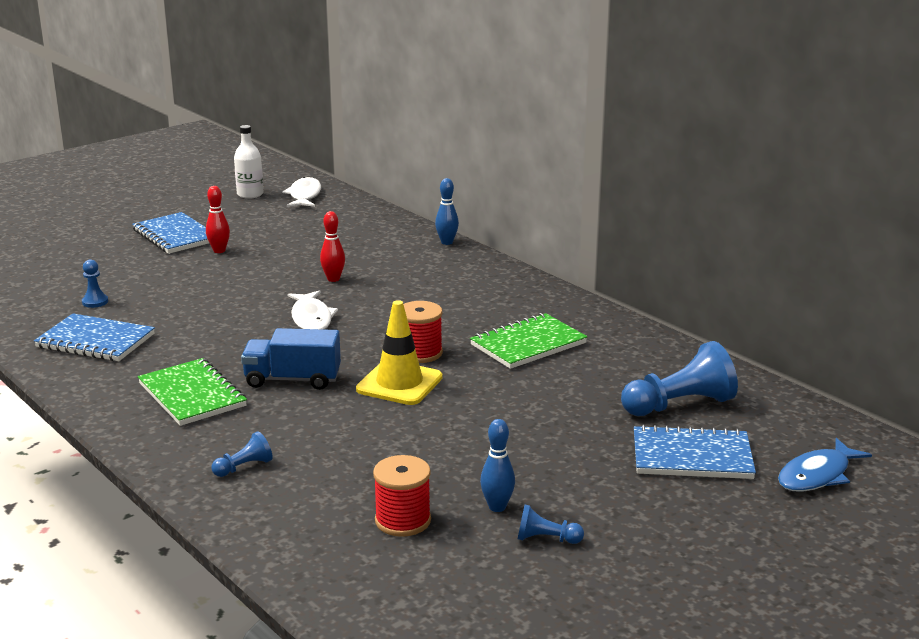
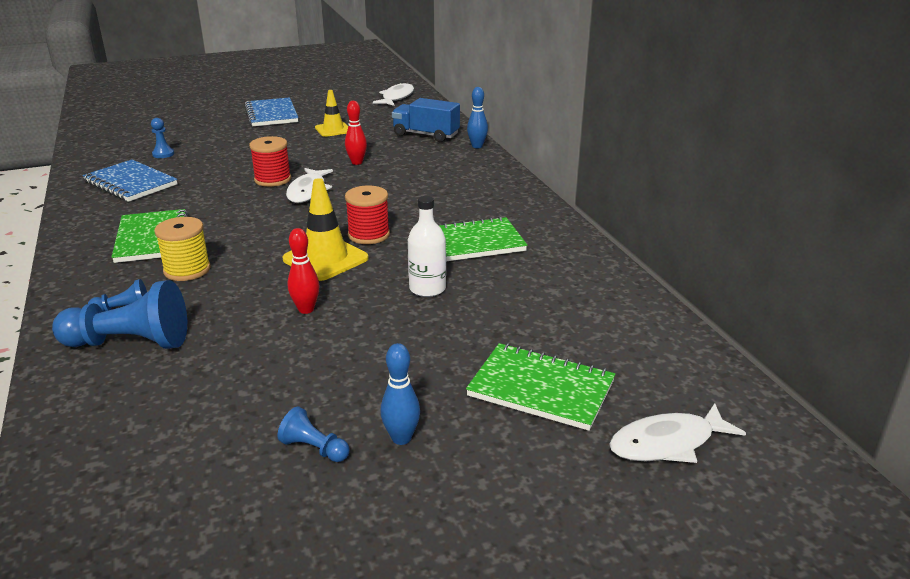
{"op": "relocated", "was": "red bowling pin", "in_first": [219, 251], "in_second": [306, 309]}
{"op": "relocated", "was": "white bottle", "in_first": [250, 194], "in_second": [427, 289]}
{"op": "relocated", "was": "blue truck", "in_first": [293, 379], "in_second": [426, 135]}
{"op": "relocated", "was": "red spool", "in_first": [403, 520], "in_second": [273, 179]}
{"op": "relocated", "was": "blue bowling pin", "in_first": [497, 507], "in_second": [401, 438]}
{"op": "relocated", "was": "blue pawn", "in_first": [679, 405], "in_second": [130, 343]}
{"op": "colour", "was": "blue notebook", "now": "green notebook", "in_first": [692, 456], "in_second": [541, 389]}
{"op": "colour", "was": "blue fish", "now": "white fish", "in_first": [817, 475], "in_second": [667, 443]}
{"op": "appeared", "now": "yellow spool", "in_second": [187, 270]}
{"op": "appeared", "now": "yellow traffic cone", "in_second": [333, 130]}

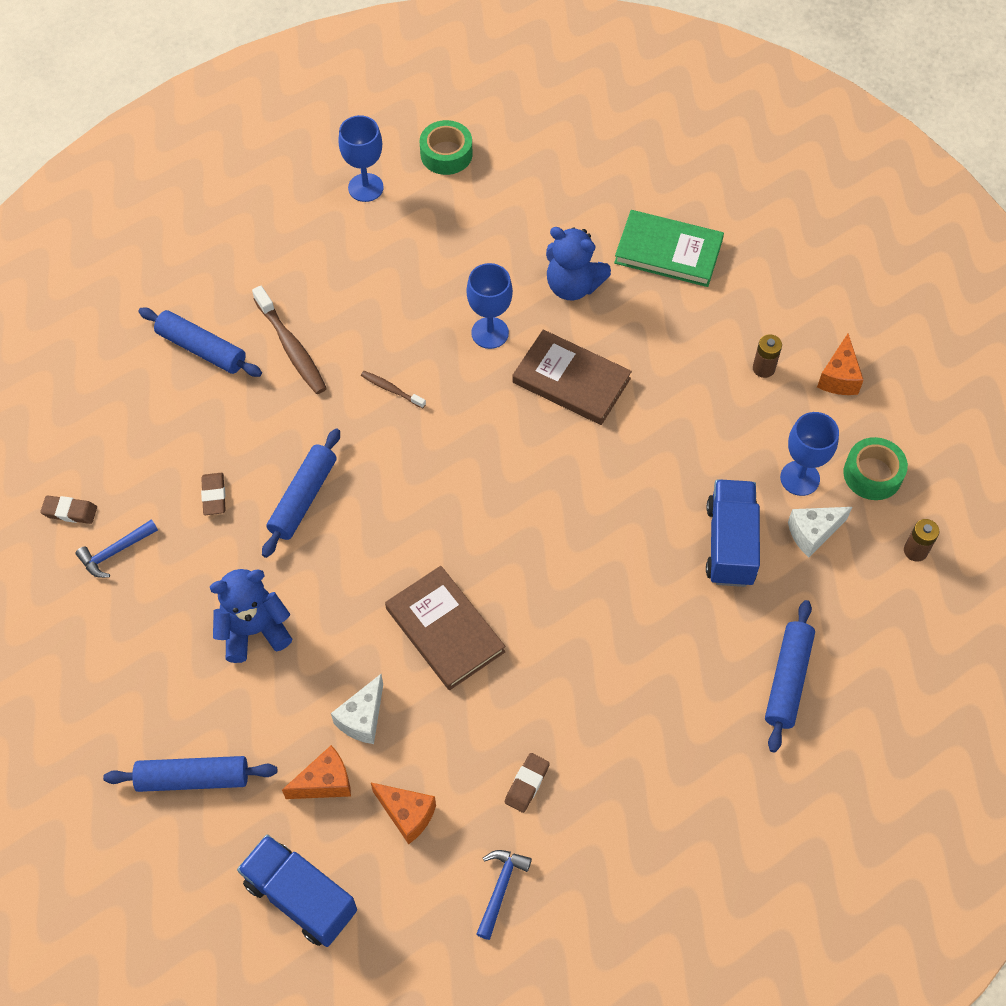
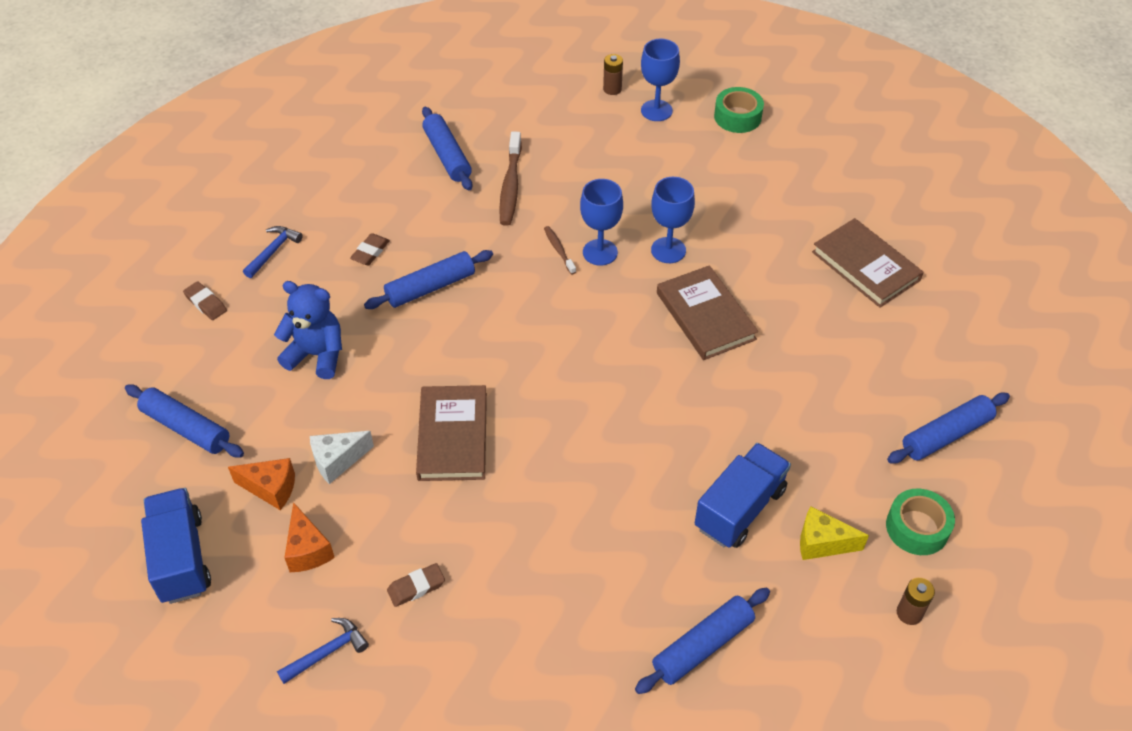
{"op": "relocated", "was": "brown eraser", "in_first": [70, 512], "in_second": [206, 303]}
{"op": "spun", "was": "blue hammer", "in_first": [115, 552], "in_second": [273, 251], "clockwise": 120}
{"op": "missing", "was": "blue teddy bear", "in_first": [573, 285]}
{"op": "colour", "was": "green book", "now": "brown book", "in_first": [668, 252], "in_second": [865, 266]}
{"op": "relocated", "was": "brown battery", "in_first": [763, 368], "in_second": [612, 89]}
{"op": "relocated", "was": "blue goblet", "in_first": [800, 478], "in_second": [600, 252]}
{"op": "colour", "was": "white cheese", "now": "yellow cheese", "in_first": [813, 533], "in_second": [822, 543]}
{"op": "exchanged", "was": "orange cheese", "now": "blue rolling pin", "in_first": [839, 377], "in_second": [946, 435]}

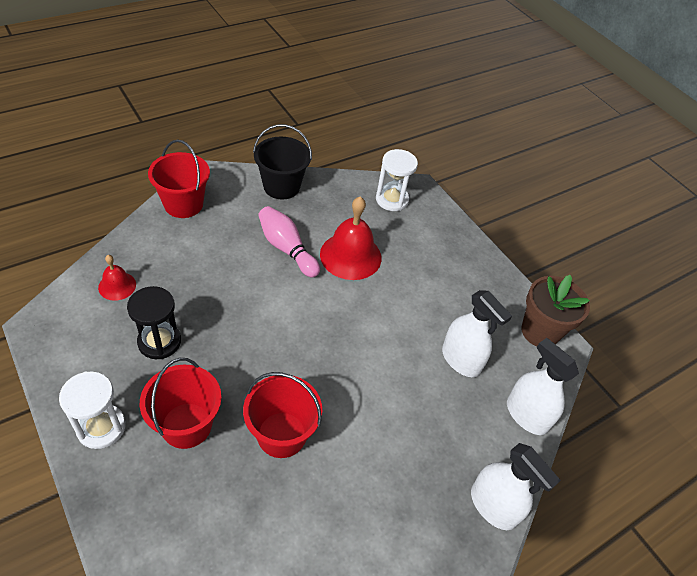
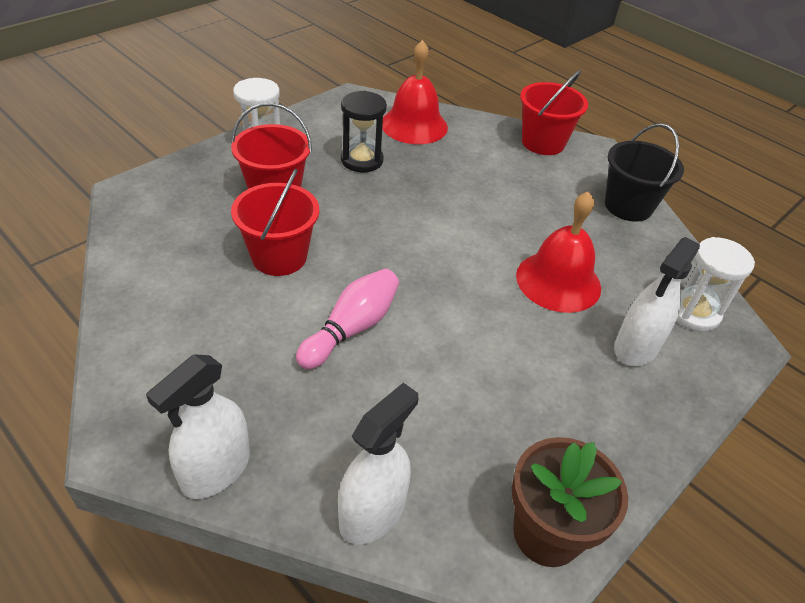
{"op": "size", "was": "red bell", "in_first": [117, 286], "in_second": [414, 125], "ratio": 1.86}
{"op": "relocated", "was": "pink bowling pin", "in_first": [286, 248], "in_second": [351, 328]}
{"op": "relocated", "was": "white spray bottle", "in_first": [461, 360], "in_second": [636, 347]}

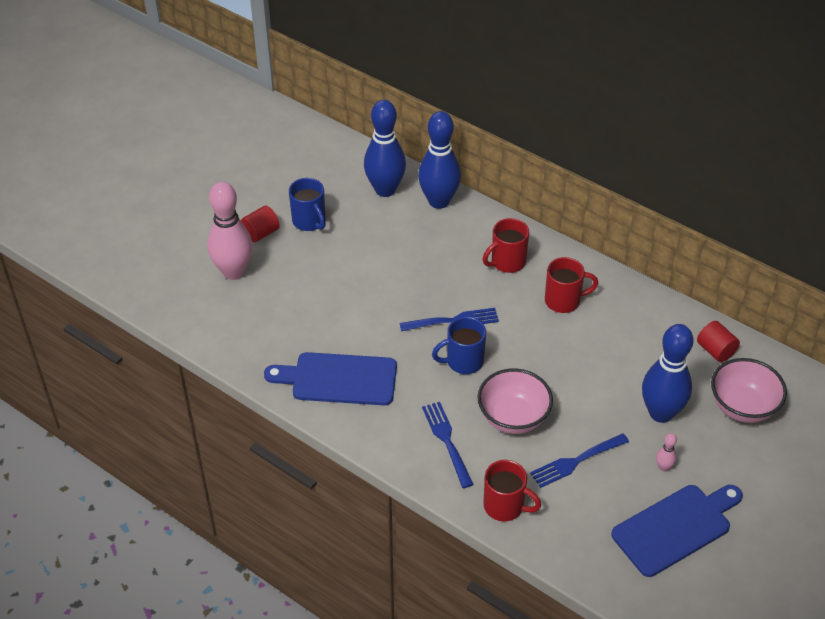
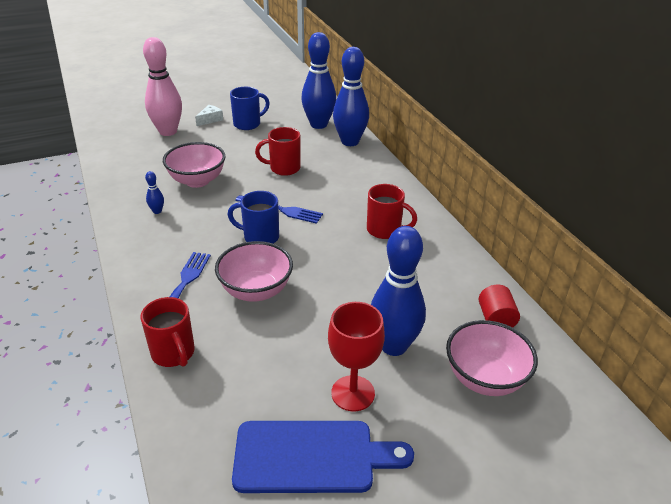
{"op": "exchanged", "was": "red cylinder", "now": "white cheese", "in_first": [261, 233], "in_second": [210, 119]}
{"op": "exchanged", "was": "blue cutting board", "now": "blue bowling pin", "in_first": [338, 379], "in_second": [157, 211]}
{"op": "spun", "was": "blue mug", "in_first": [309, 221], "in_second": [248, 124], "clockwise": -120}
{"op": "relocated", "was": "red mug", "in_first": [507, 262], "in_second": [283, 168]}
{"op": "missing", "was": "blue fork", "in_first": [576, 461]}
{"op": "exchanged", "was": "pink bowling pin", "now": "red goblet", "in_first": [663, 467], "in_second": [353, 393]}
{"op": "appeared", "now": "pink bowl", "in_second": [197, 181]}

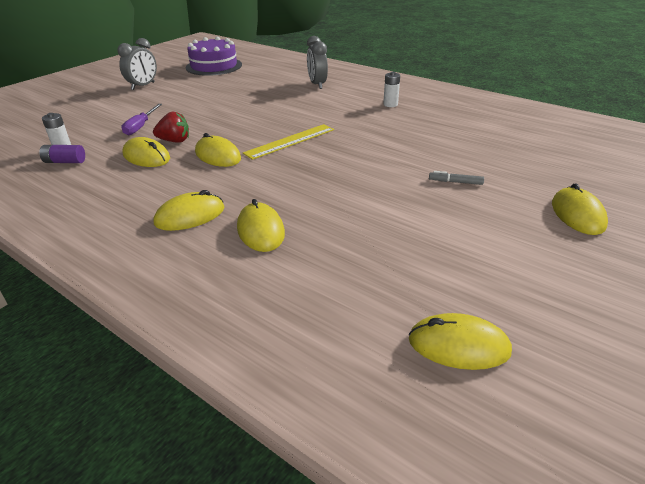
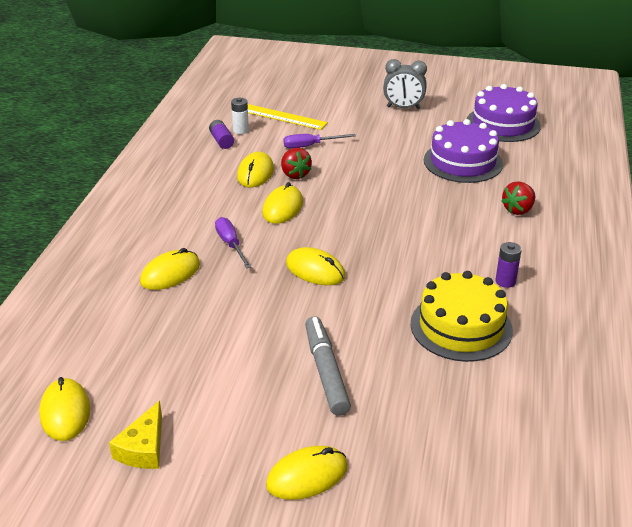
{"op": "relocated", "was": "yellow mouse", "in_first": [190, 216], "in_second": [315, 270]}
{"op": "relocated", "was": "yellow ruler", "in_first": [290, 141], "in_second": [282, 117]}
{"op": "exchanged", "was": "grey clock", "now": "red strawberry", "in_first": [317, 84], "in_second": [518, 210]}
{"op": "colour", "was": "white battery", "now": "purple battery", "in_first": [390, 104], "in_second": [505, 281]}
{"op": "size", "was": "grey marker", "in_first": [455, 182], "in_second": [326, 371], "ratio": 2.07}
{"op": "appeared", "now": "yellow cheese", "in_second": [143, 448]}
{"op": "appeared", "now": "purple screwdriver", "in_second": [231, 244]}
{"op": "appeared", "now": "yellow cake", "in_second": [461, 326]}
{"op": "appeared", "now": "purple cake", "in_second": [463, 162]}

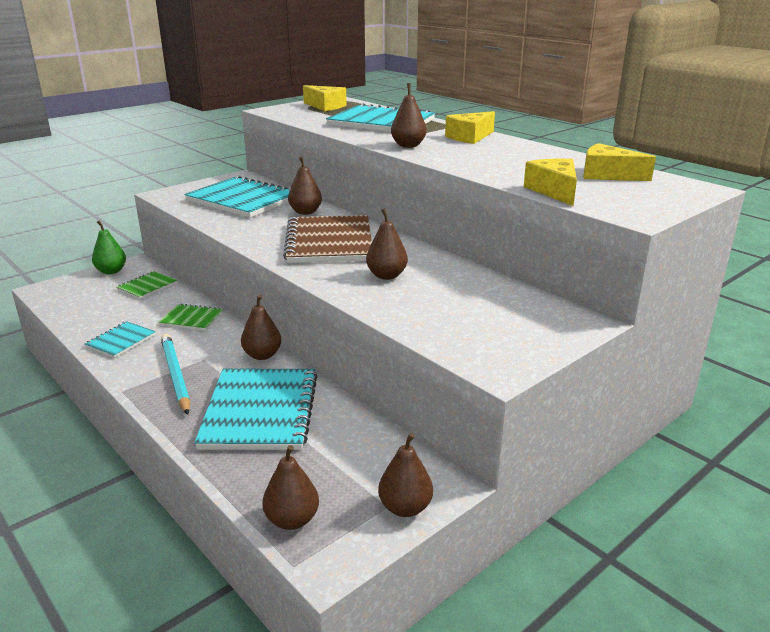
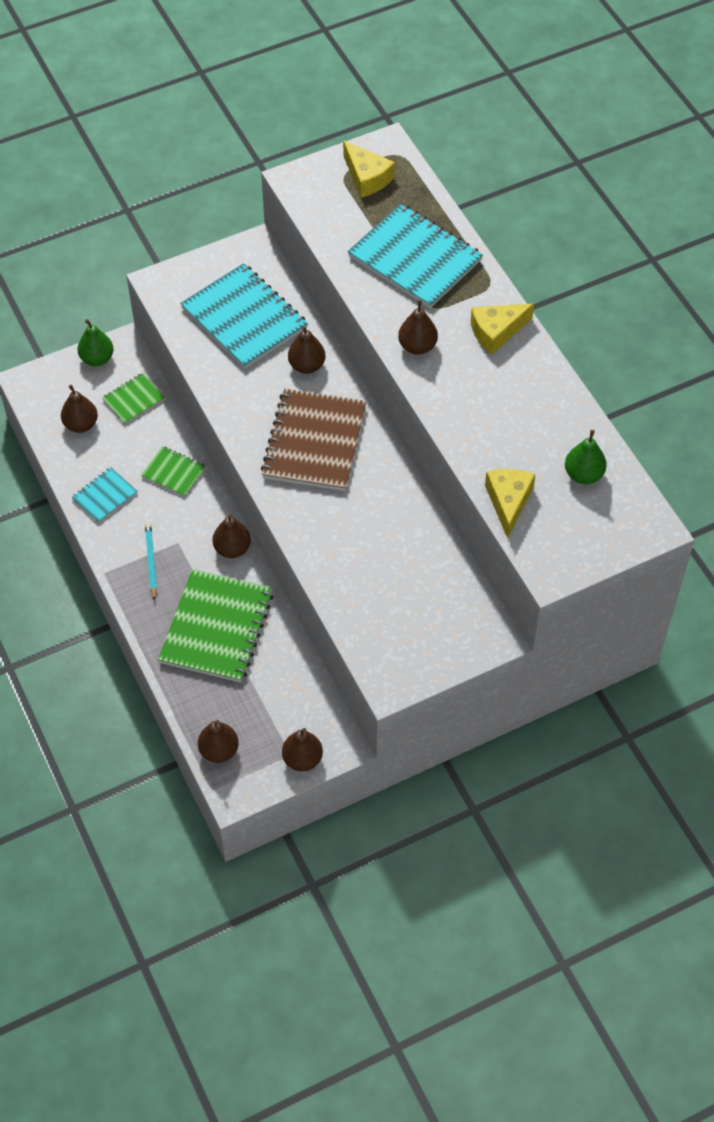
{"op": "size", "was": "turquoise pencil", "in_first": [175, 375], "in_second": [151, 561], "ratio": 0.65}
{"op": "colour", "was": "turquoise notebook", "now": "green notebook", "in_first": [260, 411], "in_second": [217, 627]}
{"op": "relocated", "was": "brown pear", "in_first": [386, 275], "in_second": [81, 424]}
{"op": "exchanged", "was": "yellow cheese", "now": "green pear", "in_first": [607, 175], "in_second": [583, 474]}

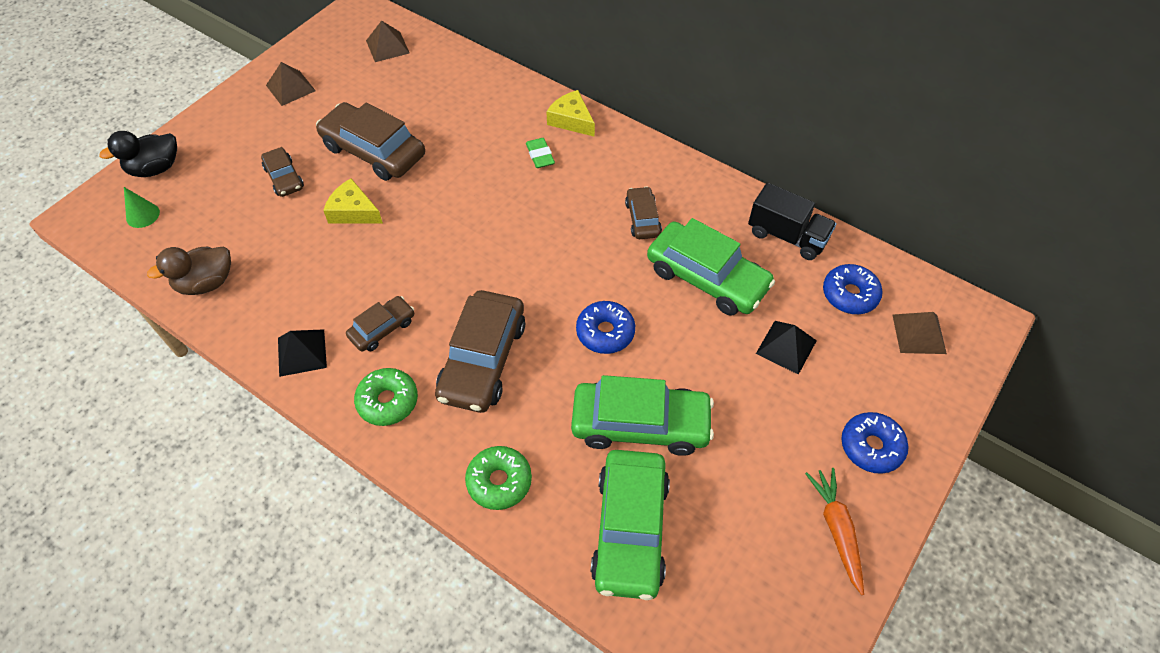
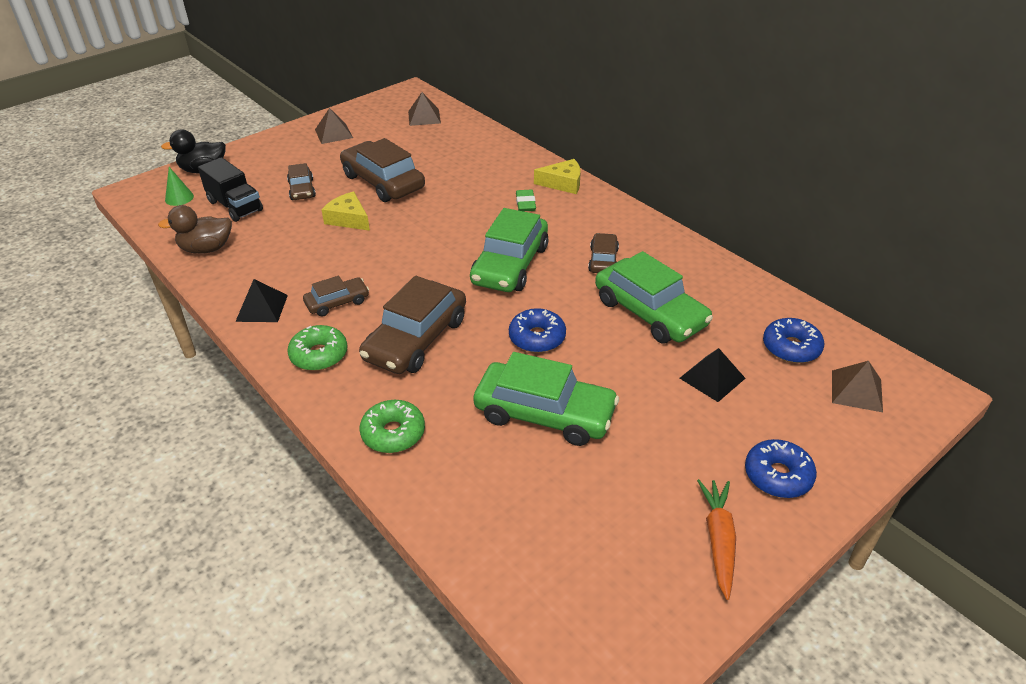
{"op": "spun", "was": "yellow cheese", "in_first": [571, 120], "in_second": [563, 183], "clockwise": 120}
{"op": "relocated", "was": "green car", "in_first": [630, 529], "in_second": [510, 265]}
{"op": "relocated", "was": "black truck", "in_first": [787, 236], "in_second": [235, 206]}

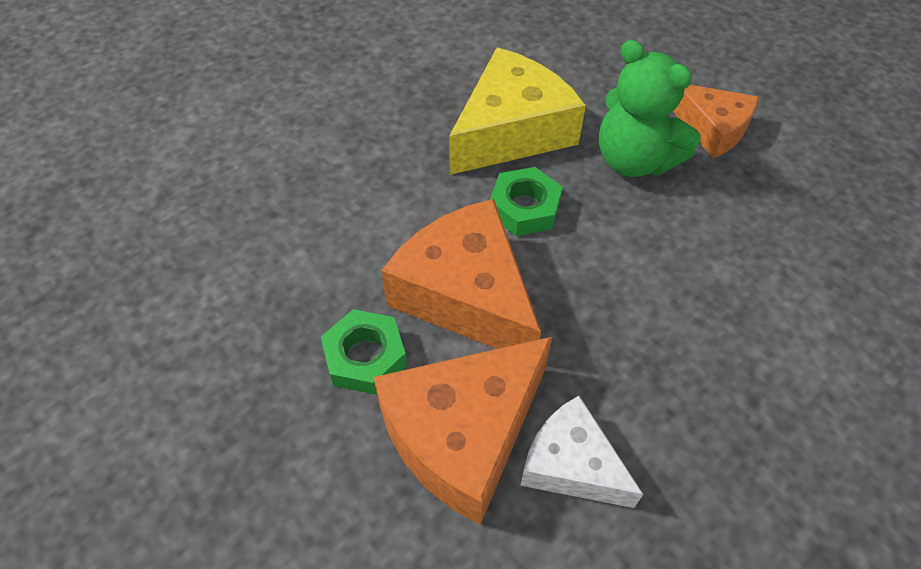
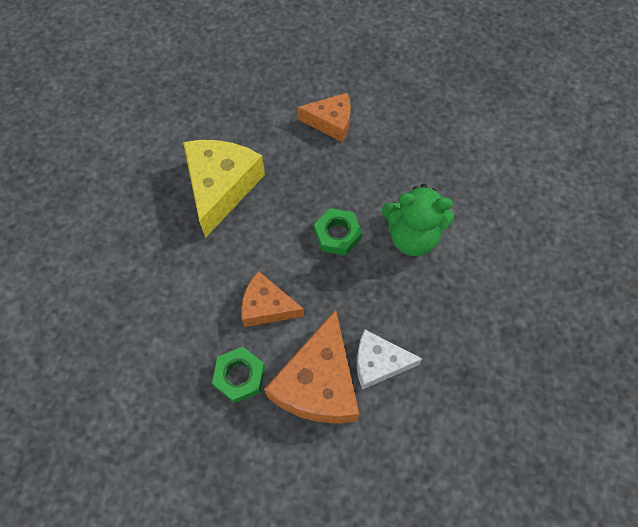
{"op": "size", "was": "orange cheese", "in_first": [466, 294], "in_second": [267, 306], "ratio": 0.61}
{"op": "relocated", "was": "green nut", "in_first": [524, 208], "in_second": [337, 235]}
{"op": "relocated", "was": "green teddy bear", "in_first": [634, 160], "in_second": [412, 237]}

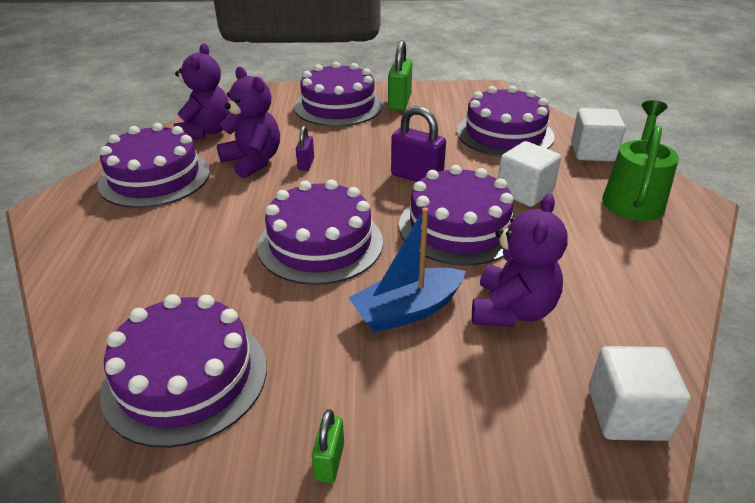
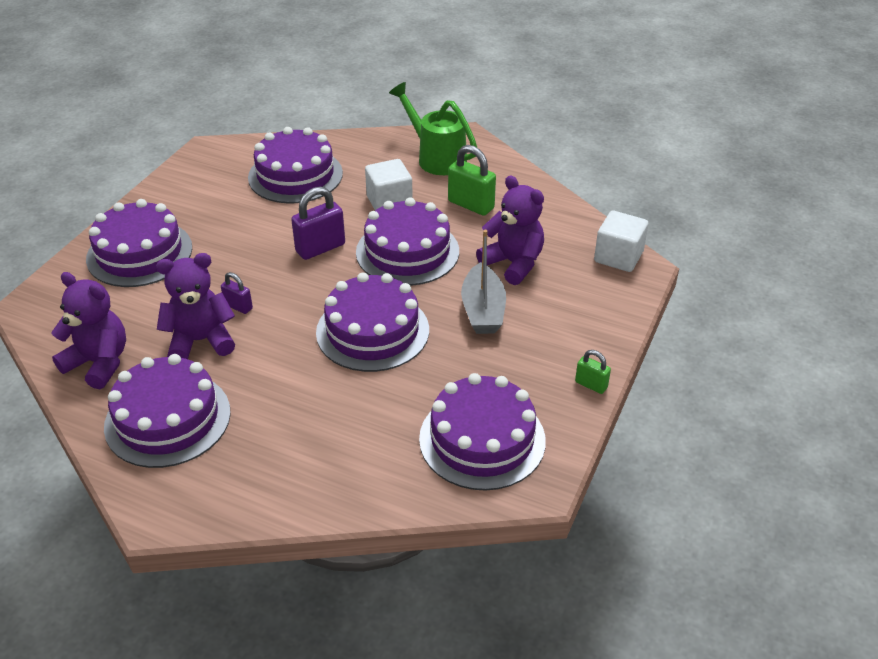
{"op": "colour", "was": "blue boat", "now": "grey boat", "in_first": [407, 310], "in_second": [483, 310]}
{"op": "relocated", "was": "green padlock", "in_first": [399, 102], "in_second": [471, 205]}
{"op": "missing", "was": "white cube", "in_first": [592, 152]}

